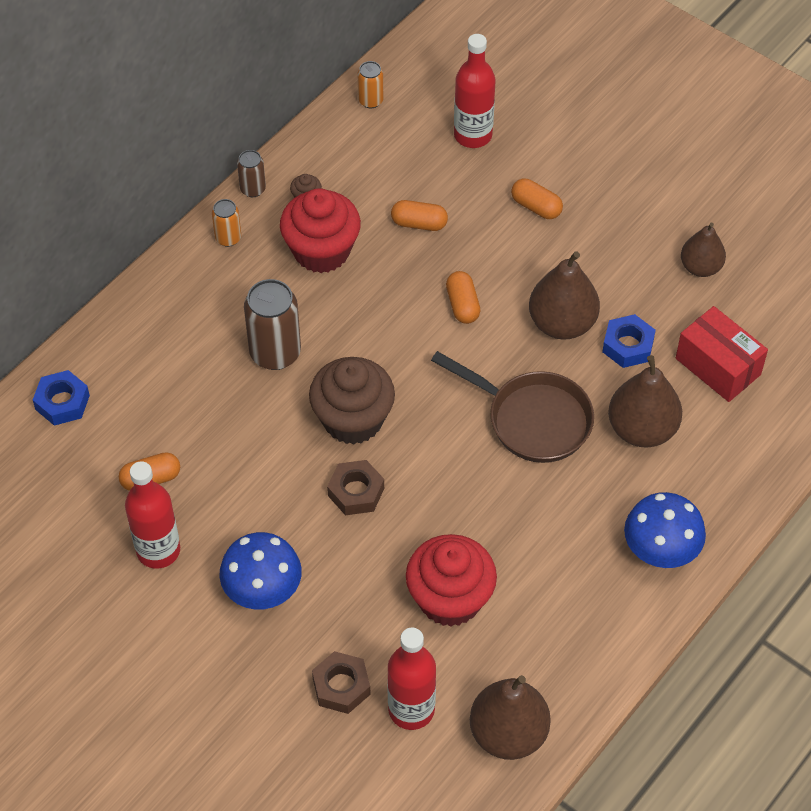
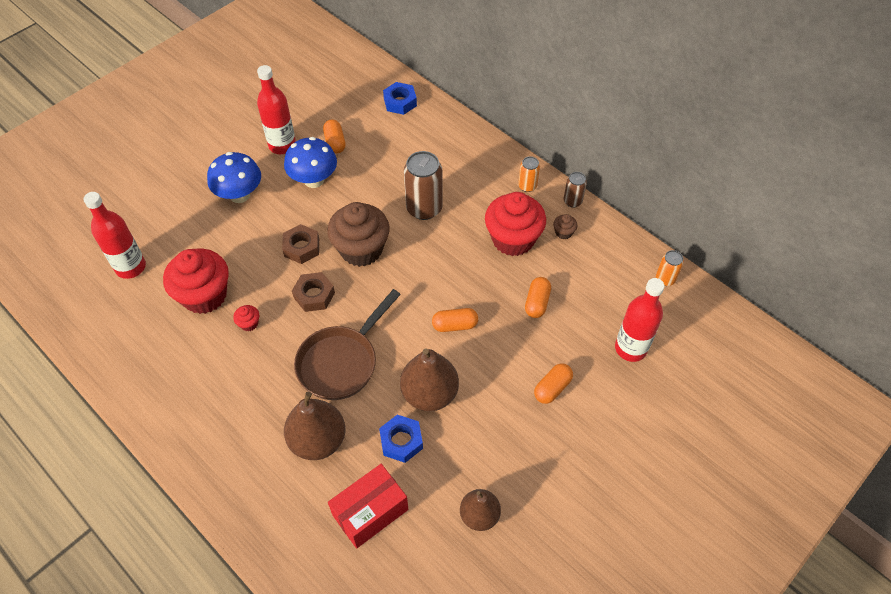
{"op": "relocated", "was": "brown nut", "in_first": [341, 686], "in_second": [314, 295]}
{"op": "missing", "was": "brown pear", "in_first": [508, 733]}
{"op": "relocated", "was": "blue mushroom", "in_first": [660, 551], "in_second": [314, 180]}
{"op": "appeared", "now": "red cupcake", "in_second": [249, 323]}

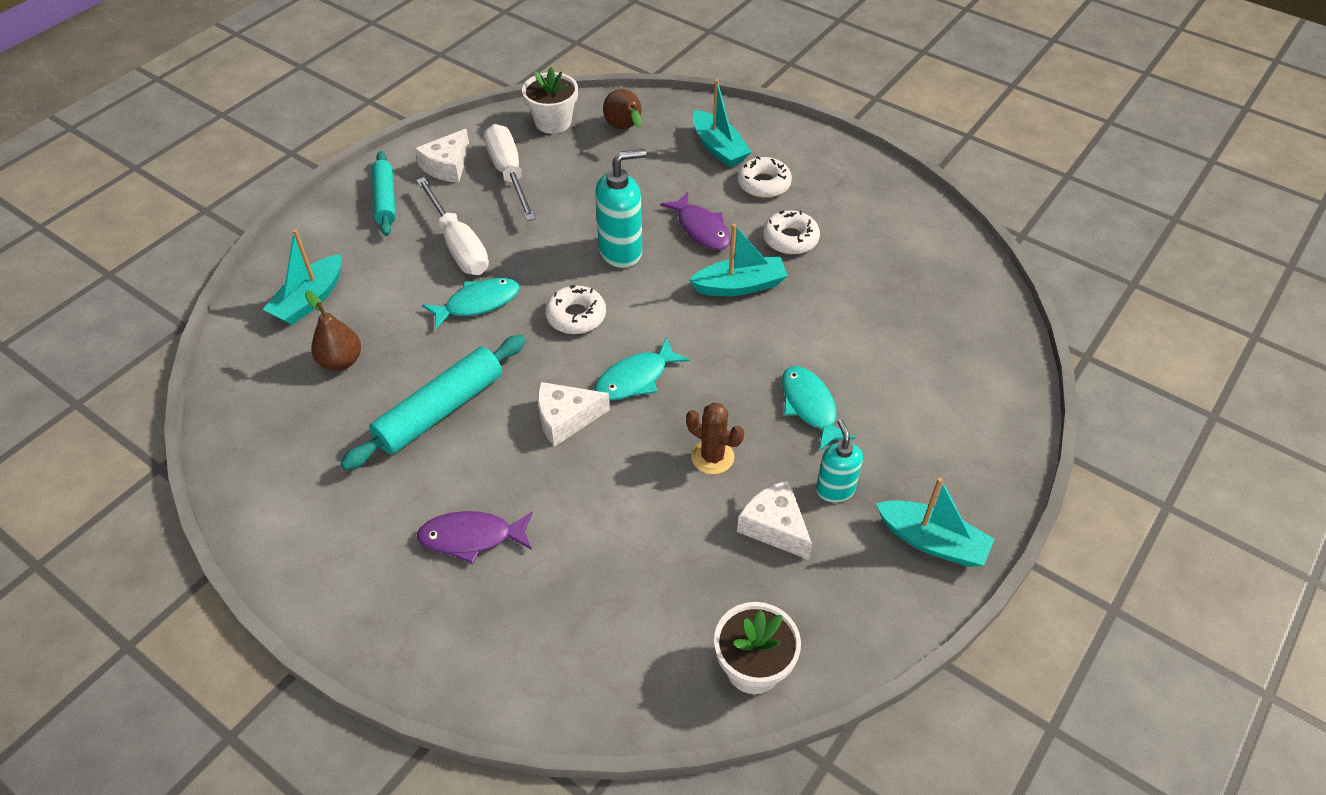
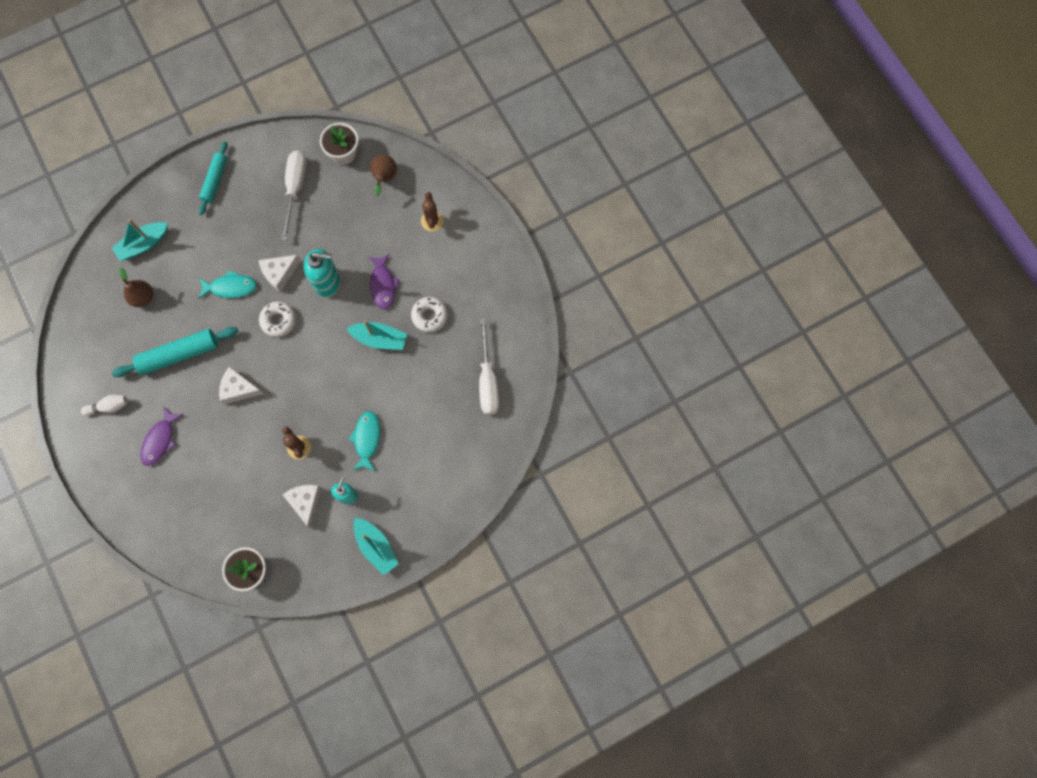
{"op": "relocated", "was": "white cheese", "in_first": [447, 166], "in_second": [279, 273]}
{"op": "relocated", "was": "white screwdriver", "in_first": [458, 245], "in_second": [488, 380]}
{"op": "spun", "was": "purple fish", "in_first": [471, 537], "in_second": [160, 440], "clockwise": -90}
{"op": "missing", "was": "turquoise fish", "in_first": [635, 379]}
{"op": "exchanged", "was": "turquoise boat", "now": "brown cactus", "in_first": [718, 148], "in_second": [432, 221]}
{"op": "missing", "was": "white donut", "in_first": [763, 184]}
{"op": "appeared", "now": "white bowling pin", "in_second": [109, 407]}

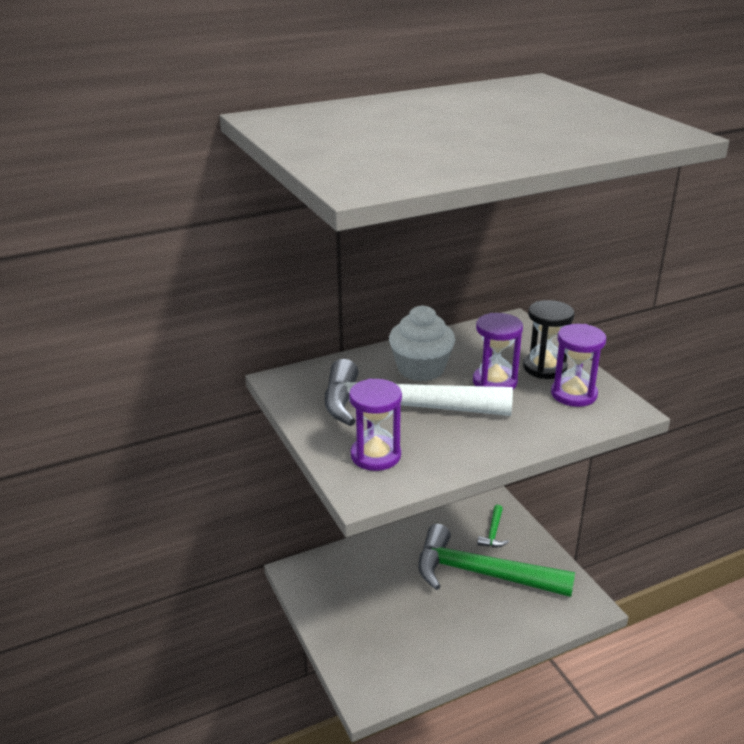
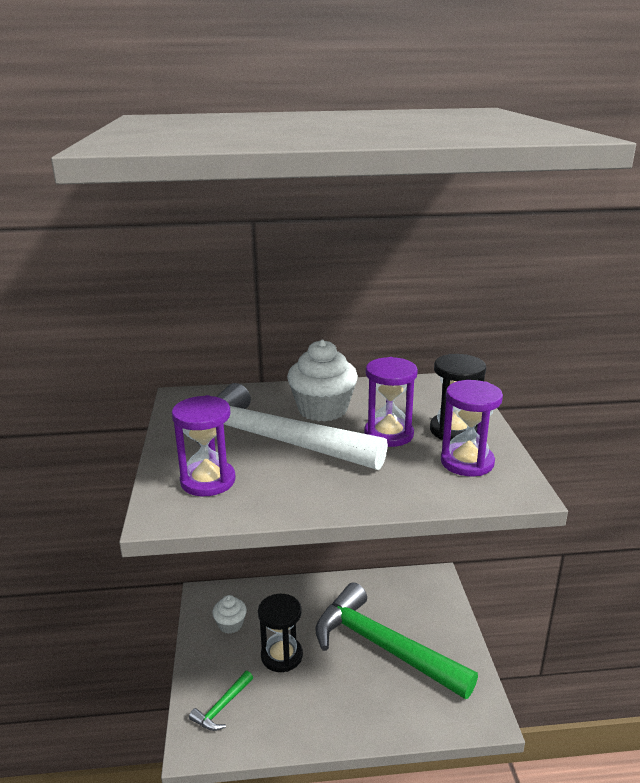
{"op": "relocated", "was": "green hammer", "in_first": [493, 532], "in_second": [222, 707]}
{"op": "appeared", "now": "white cupcake", "in_second": [230, 624]}
{"op": "appeared", "now": "black hourglass", "in_second": [281, 656]}

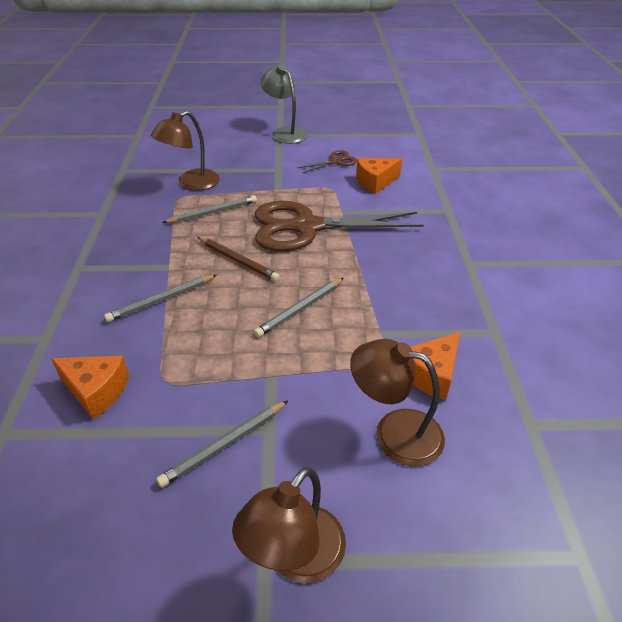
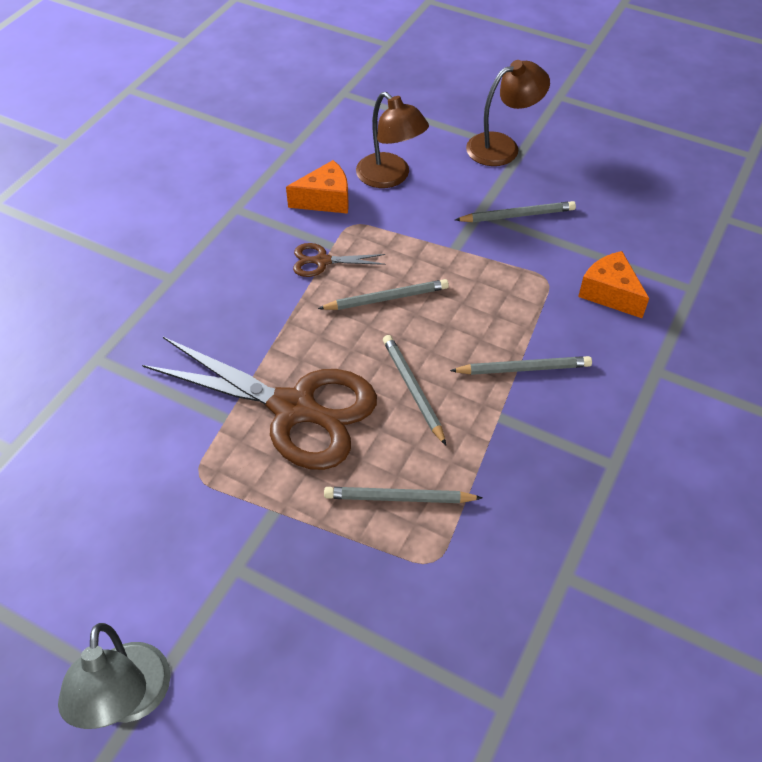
{"op": "missing", "was": "brown lamp", "in_first": [191, 183]}
{"op": "colour", "was": "brown pencil", "now": "grey pencil", "in_first": [238, 260], "in_second": [413, 389]}
{"op": "relocated", "was": "brown scissors", "in_first": [336, 161], "in_second": [321, 261]}
{"op": "missing", "was": "orange cheese", "in_first": [375, 182]}

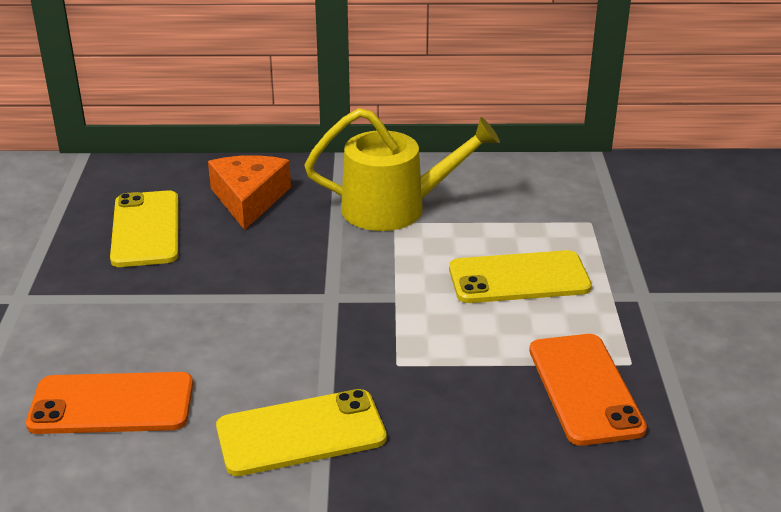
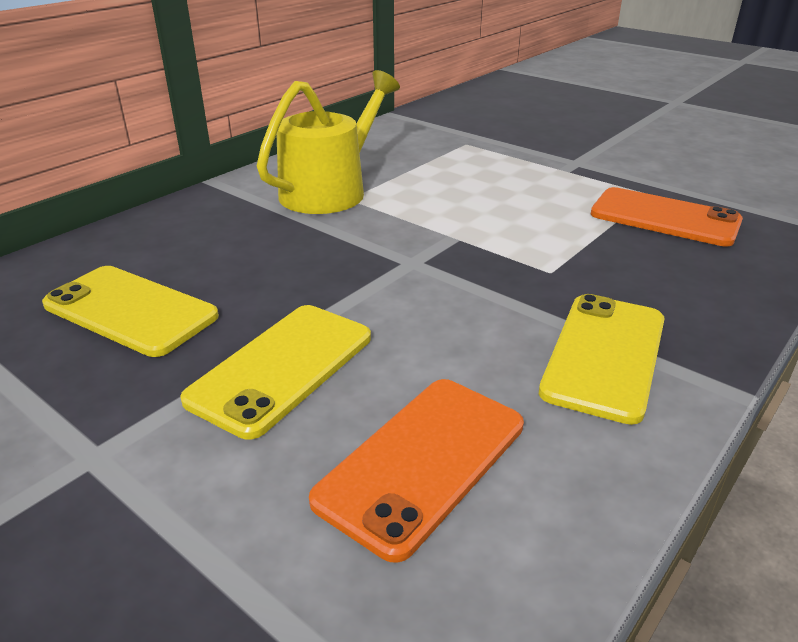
{"op": "missing", "was": "orange cheese", "in_first": [249, 199]}
{"op": "relocated", "was": "yellow phone", "in_first": [519, 278], "in_second": [282, 368]}

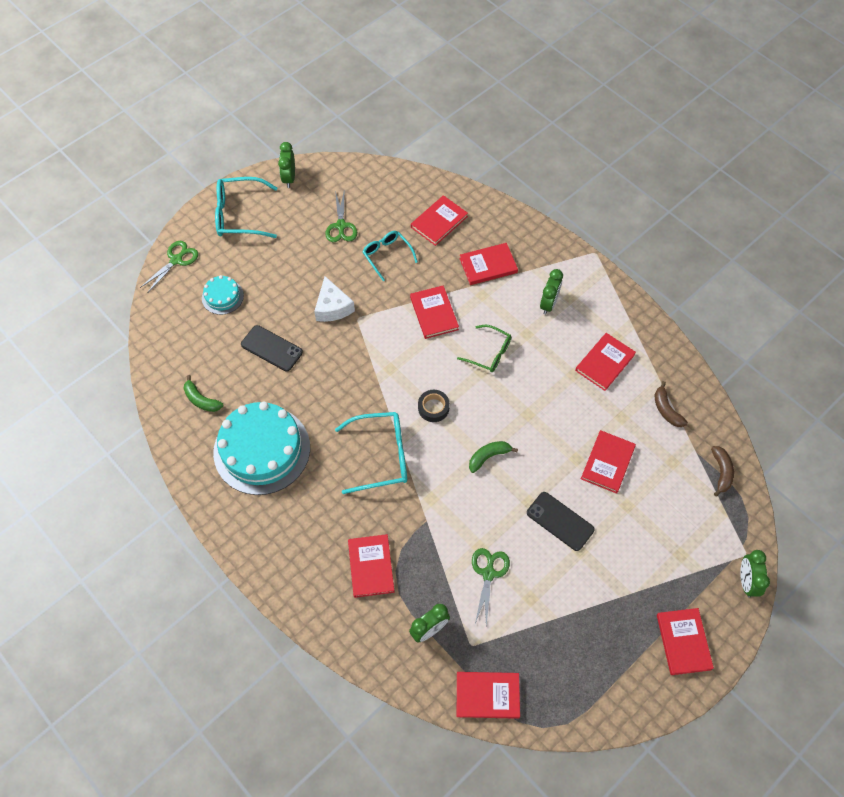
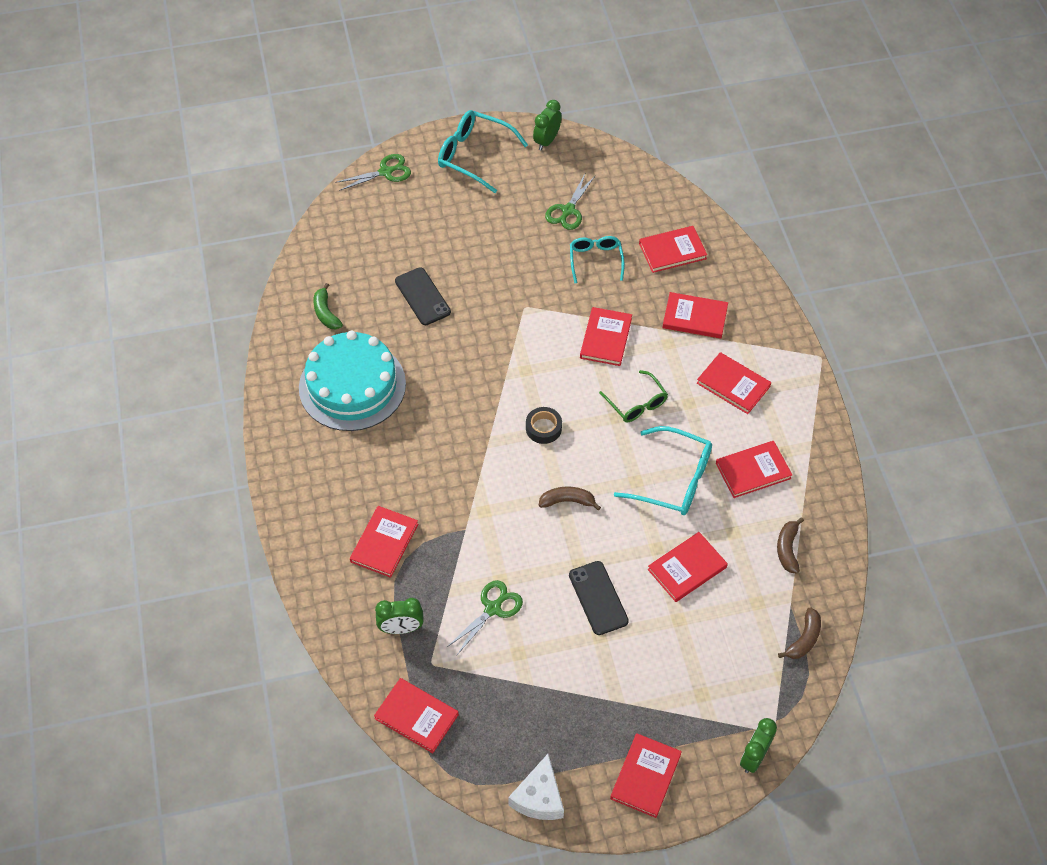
{"op": "missing", "was": "turquoise cake", "in_first": [222, 297]}
{"op": "relocated", "was": "white cheese", "in_first": [332, 307], "in_second": [539, 797]}
{"op": "relocated", "was": "turquoise glasses", "in_first": [380, 456], "in_second": [672, 479]}
{"op": "colour", "was": "green banana", "now": "brown banana", "in_first": [488, 457], "in_second": [567, 501]}
{"op": "exchanged", "was": "green clock", "now": "red book", "in_first": [548, 304], "in_second": [733, 385]}

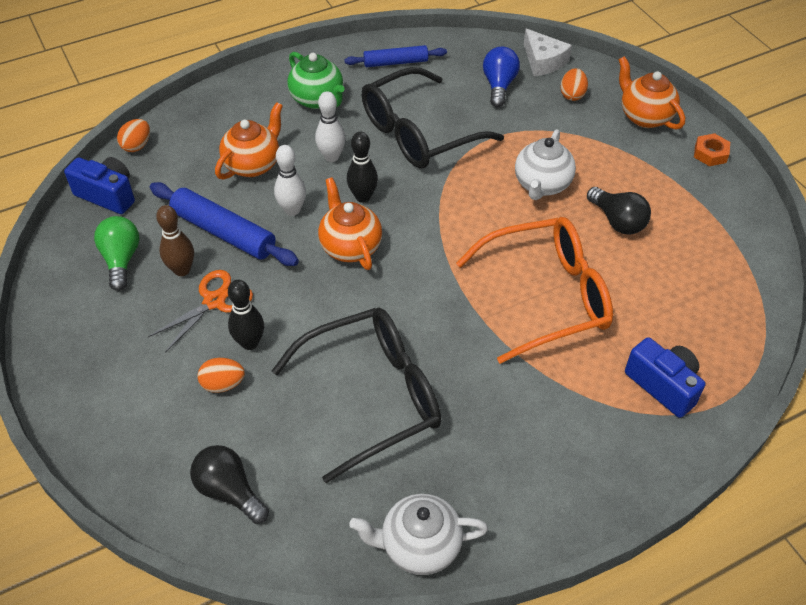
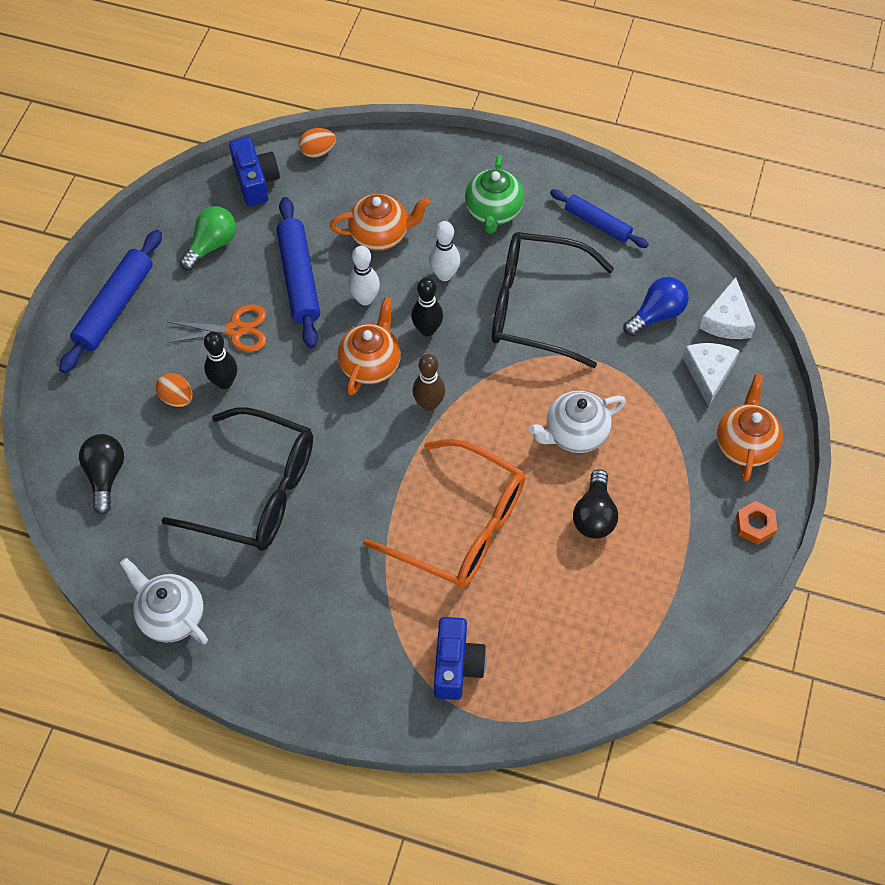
{"op": "relocated", "was": "brown bowling pin", "in_first": [182, 270], "in_second": [429, 404]}
{"op": "exchanged", "was": "orange egg", "now": "white cheese", "in_first": [572, 95], "in_second": [709, 373]}
{"op": "appeared", "now": "blue rolling pin", "in_second": [114, 307]}

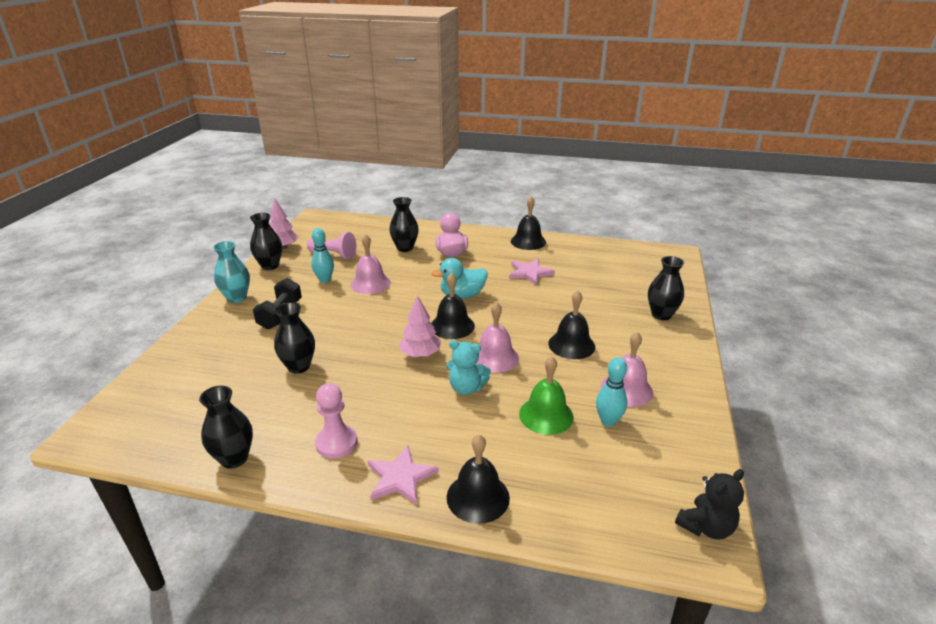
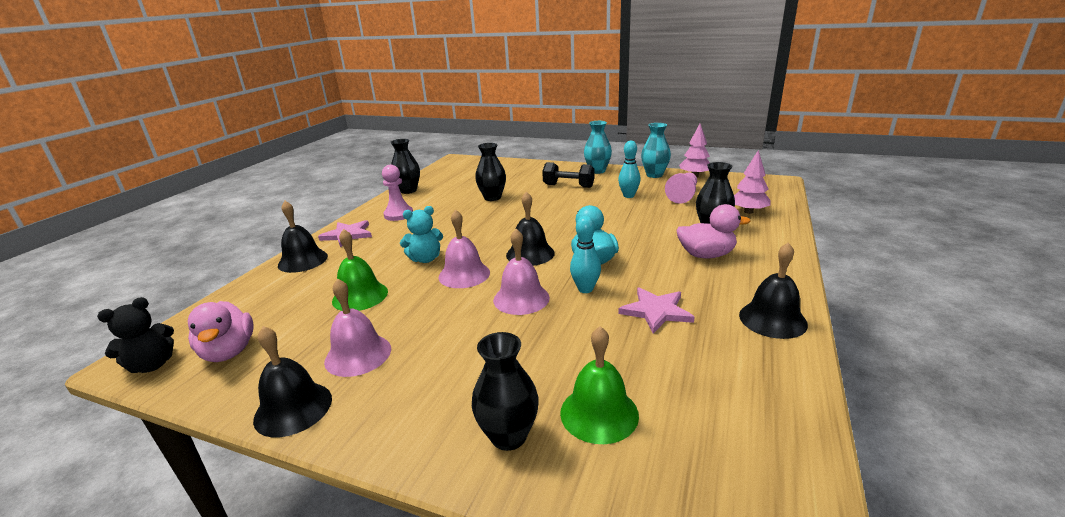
{"op": "colour", "was": "black vase", "now": "turquoise vase", "in_first": [270, 266], "in_second": [654, 175]}
{"op": "relocated", "was": "pink bell", "in_first": [370, 283], "in_second": [521, 298]}
{"op": "relocated", "was": "pink tree", "in_first": [420, 354], "in_second": [748, 212]}
{"op": "spun", "was": "turquoise teddy bear", "in_first": [466, 388], "in_second": [425, 259], "clockwise": -135}
{"op": "relocated", "was": "black bell", "in_first": [571, 345], "in_second": [293, 408]}
{"op": "relocated", "was": "turquoise bowling pin", "in_first": [608, 421], "in_second": [585, 289]}
{"op": "spun", "was": "black teddy bear", "in_first": [706, 527], "in_second": [152, 365], "clockwise": -105}
{"op": "appeared", "now": "pink duck", "in_second": [229, 352]}
{"op": "appeared", "now": "green bell", "in_second": [599, 413]}

